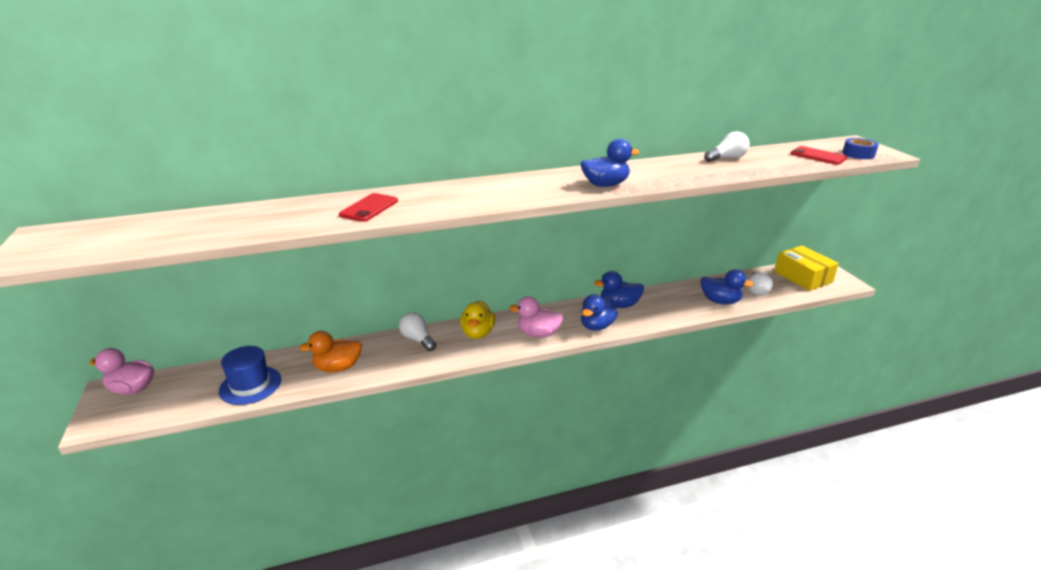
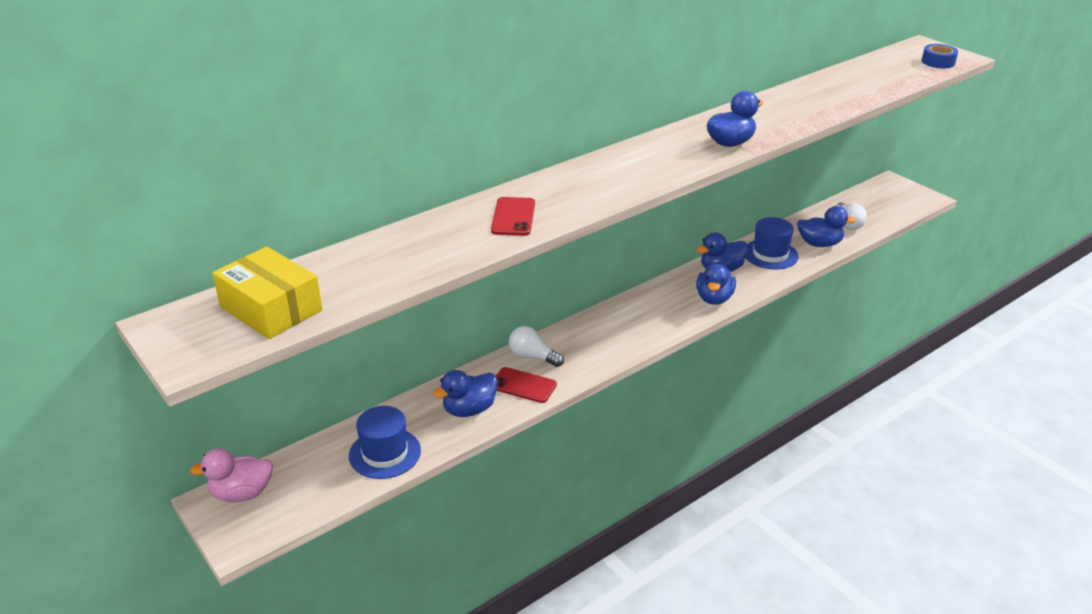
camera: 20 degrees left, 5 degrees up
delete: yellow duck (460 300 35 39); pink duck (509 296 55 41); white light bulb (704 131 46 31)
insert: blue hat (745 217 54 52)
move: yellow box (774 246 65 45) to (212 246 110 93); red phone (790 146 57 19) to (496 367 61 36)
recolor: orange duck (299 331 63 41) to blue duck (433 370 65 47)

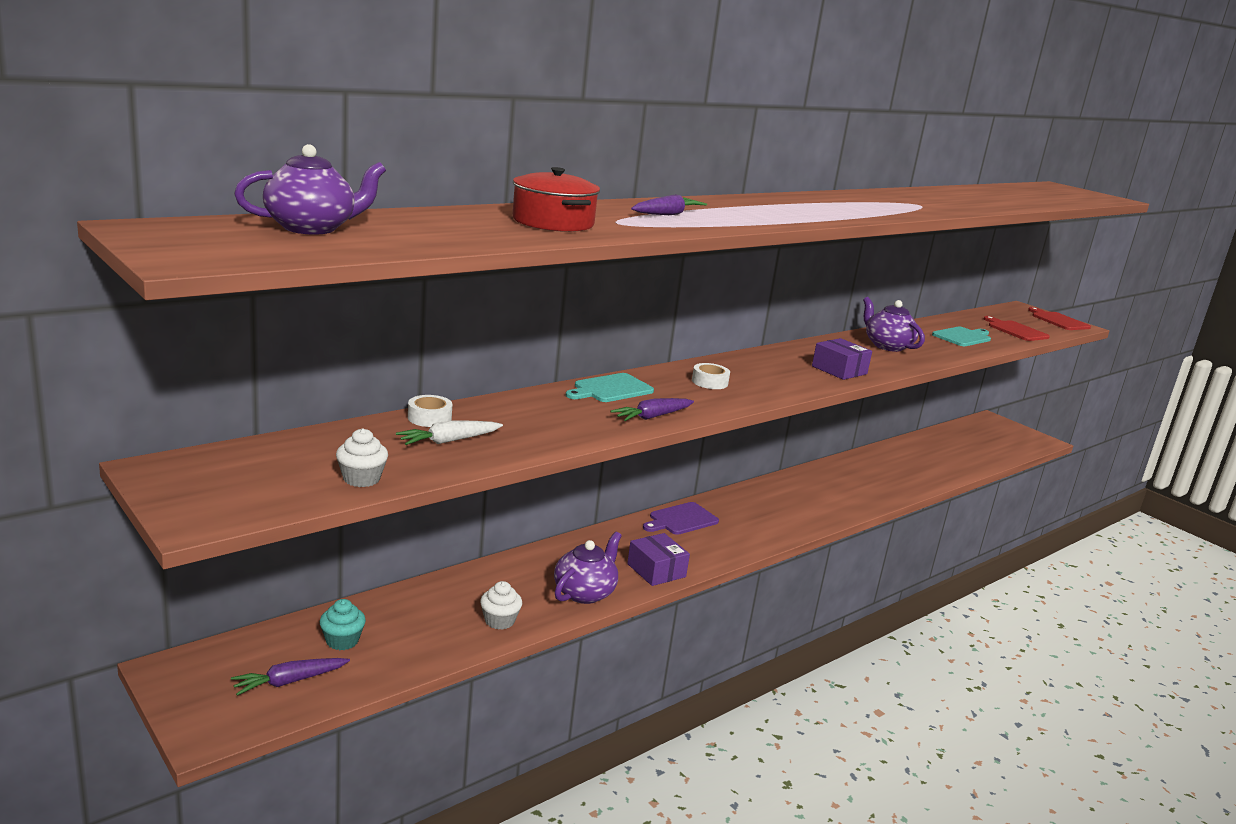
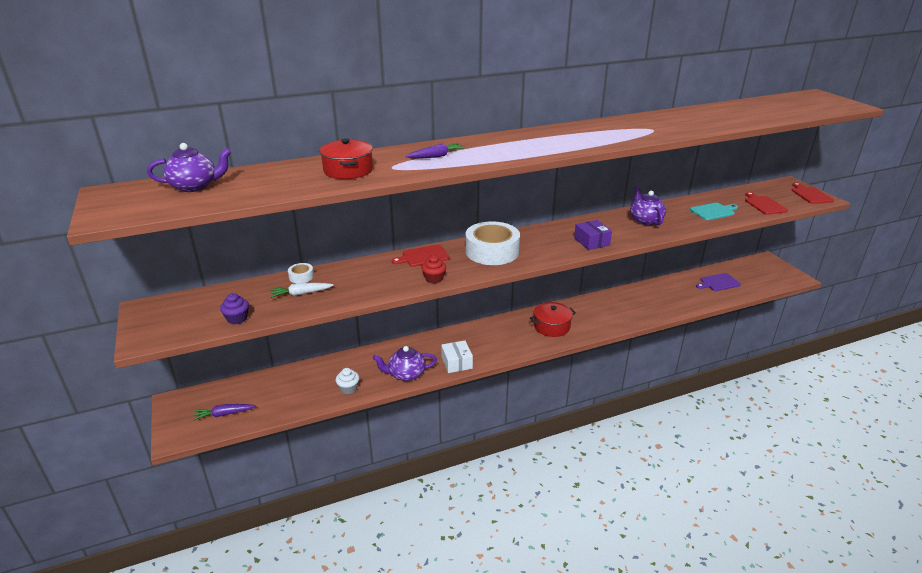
camera: 20 degrees right, 10 degrees up
delete: turquoise cupcake (320 599 46 51)
insert: red pot (530 302 46 35)
move: purple cutting board (643 502 76 33) to (696 273 45 18)
replace: purple carrot (610 398 84 23) to red cupcake (421 255 25 28)
recolor: white cupcake (336 428 52 59) to purple cupcake (220 293 29 31); turquoise cutting board (566 373 88 29) to red cutting board (392 245 57 22); purple box (627 533 63 53) to white box (441 340 32 33)
rotate: purple teapot (554 532 68 72) = (373 346 64 35) 150 degrees counterclockwise
resize: white tape (692 363 38 26) = (465 221 55 44) x2.34

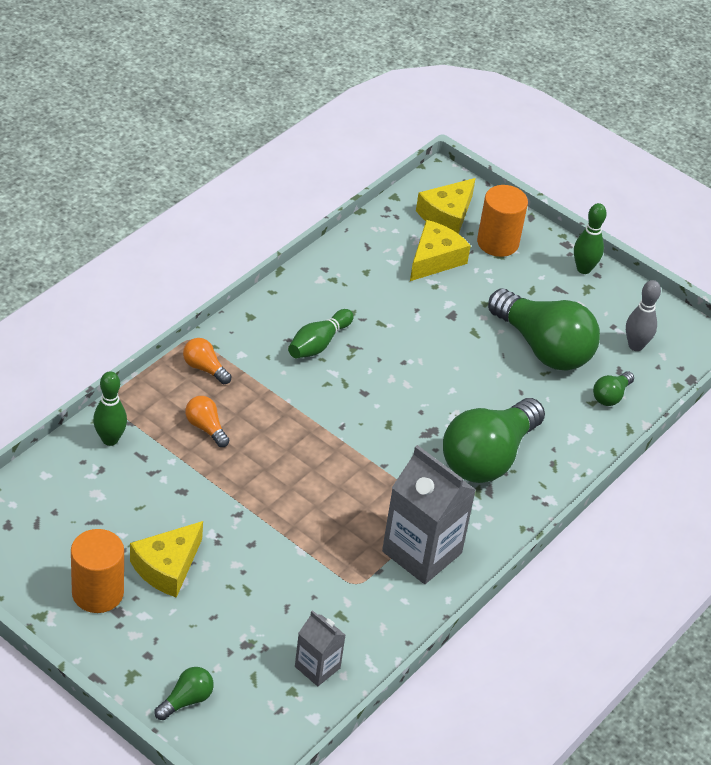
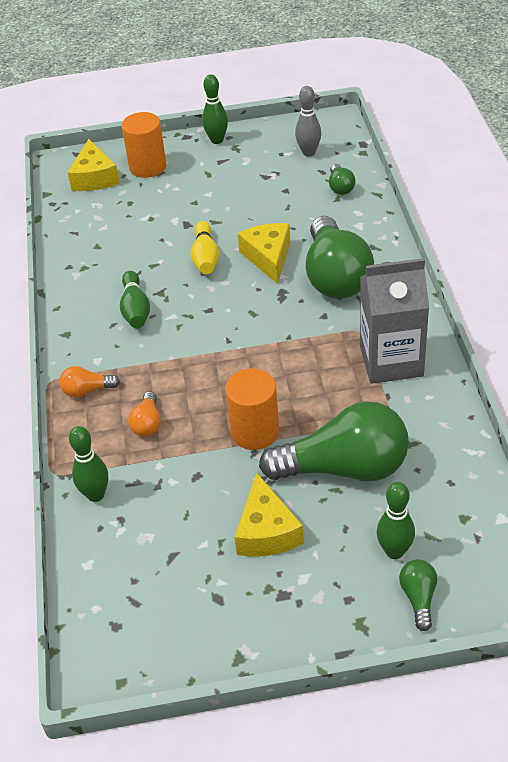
camera: 40 degrees left, 0 degrees up
delete: grey carton (295 610 50 76)
insert: yellow bowling pin (191 221 29 53); green bowling pin (377 482 38 77)
move: orange cylinder (71 529 53 84) to (225 369 54 81); yellow cheese (410 220 61 61) to (238 223 52 61); green light bulb (488 288 112 83) to (259 401 150 81)
rotate: orange light bulb (185 396 44 51) = (128 391 33 46) 90 degrees counterclockwise

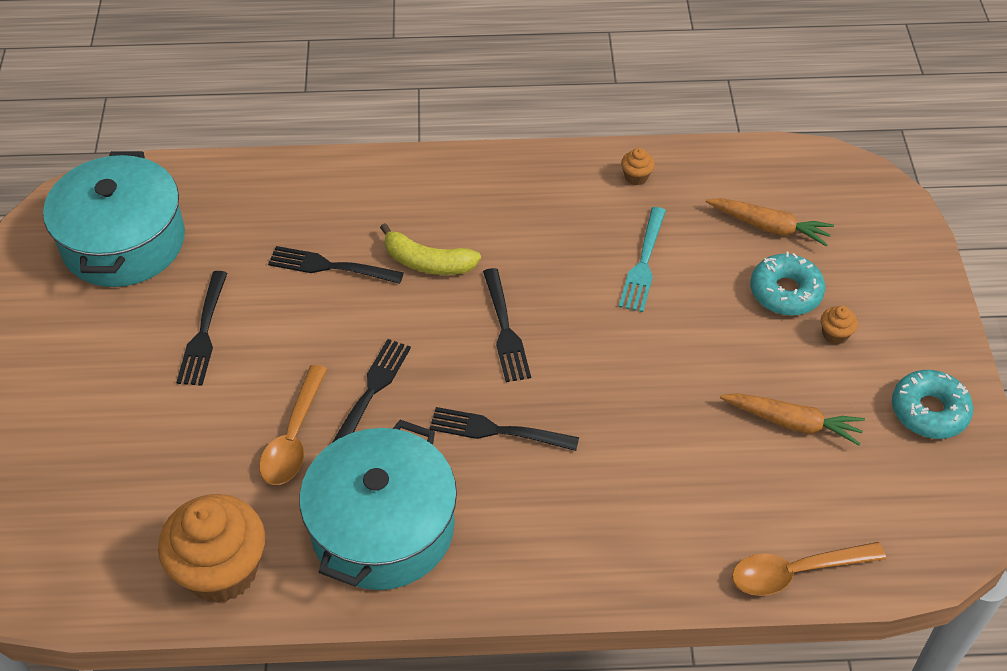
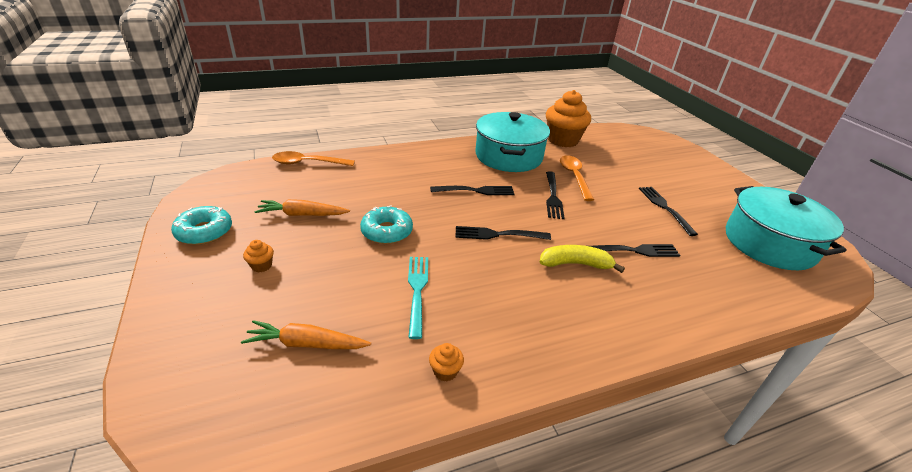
camera: 160 degrees right, 15 degrees down
move: turquoise donut (750 252 75 64) to (360 206 53 38)
rotate: black fork (483 268 48 114) = (455 226 96 14) 60 degrees counterclockwise; orange spoon (732 542 154 54) = (272 151 83 15) 150 degrees counterclockwise

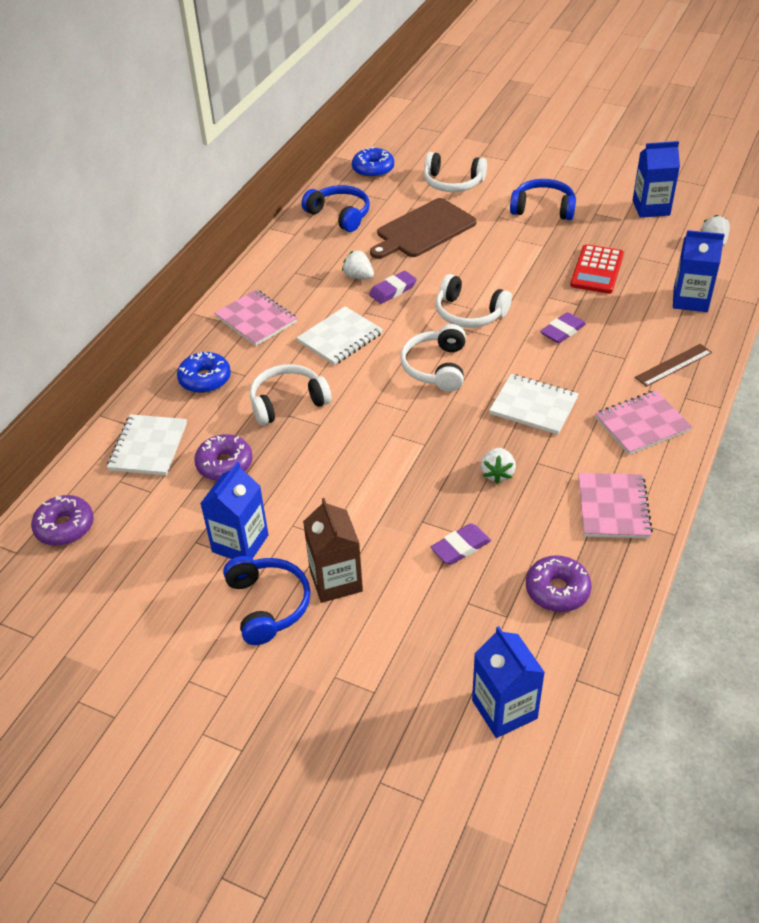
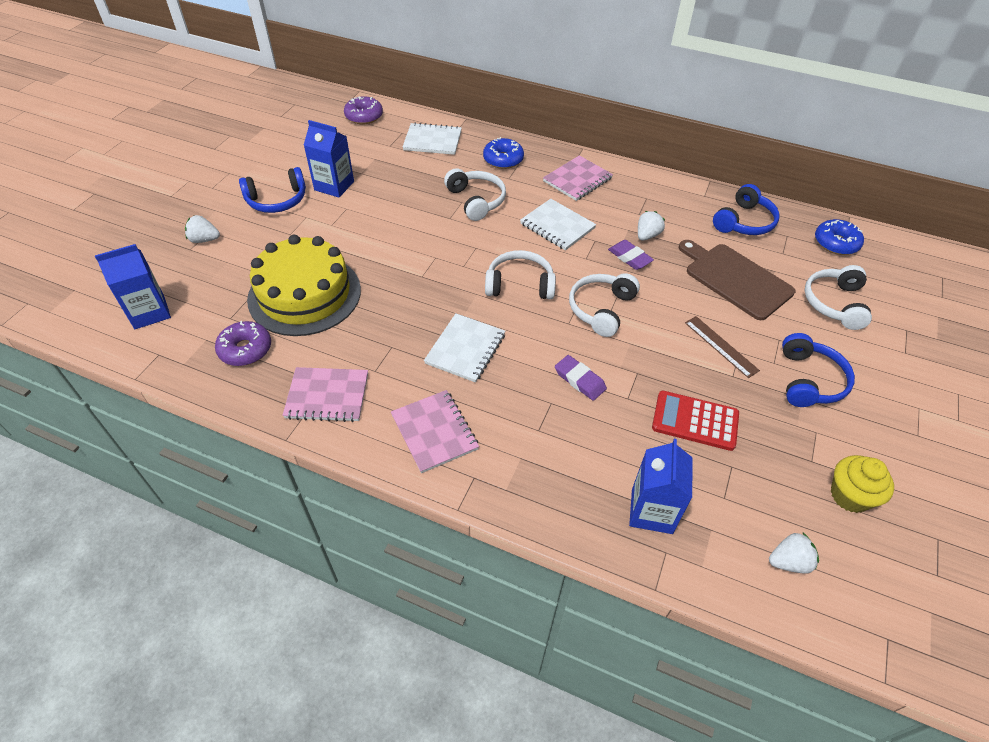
camera: 85 degrees right, 5 degrees up
delete: purple donut (194 434 59 47); brown carton (303 498 60 105)
move: white strawberry (481 448 35 35) to (185 215 35 28); brown ruler (635 344 77 43) to (685 316 75 62)
replace: purple eraser (430 523 61 42) to yellow cake (247 235 114 101); blue carton (632 141 48 77) to yellow cupcake (831 455 63 58)

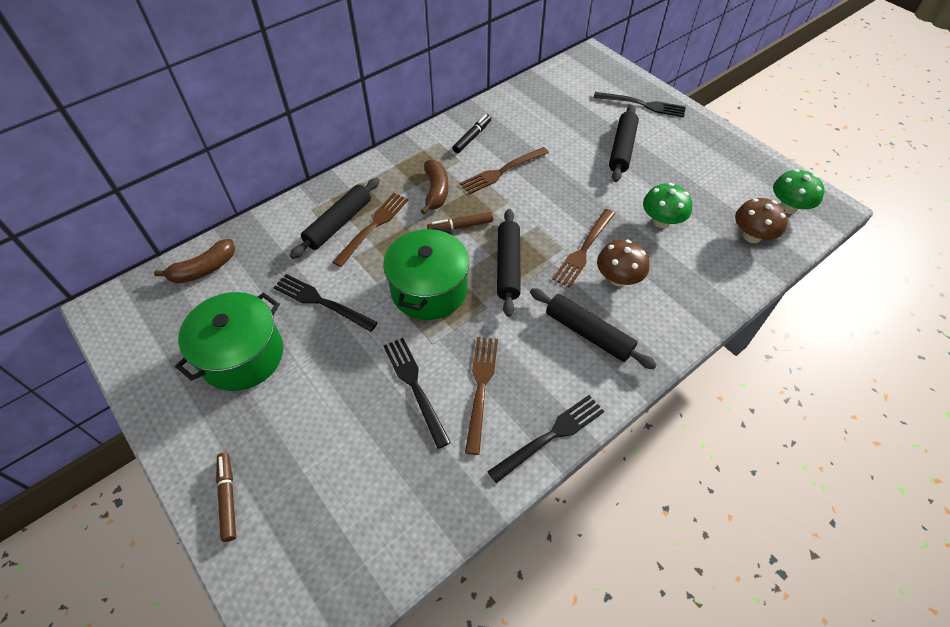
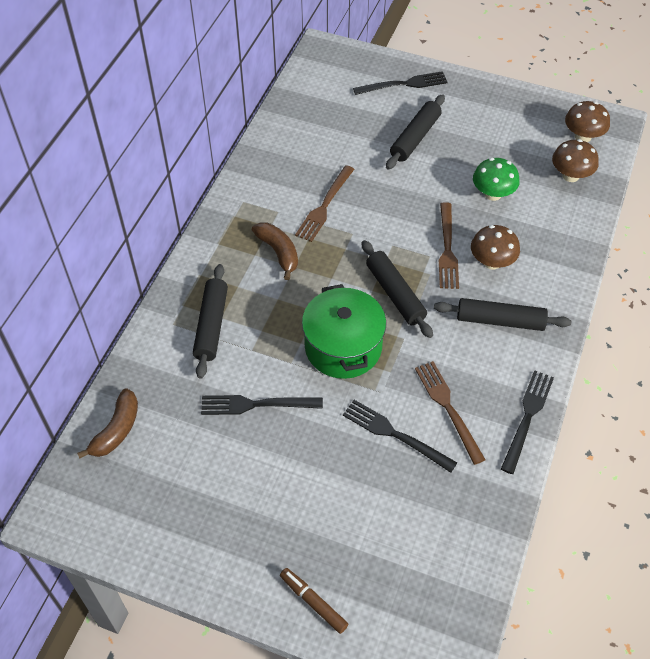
camera: 30 degrees left, 0 degrees up
delete: green pot (175 292 108 99); brown fork (332 193 76 74); brown marker (427 212 66 18); black marker (453 114 38 39)
recolor: green mushroom (773 169 52 45) to brown mushroom (565 101 45 41)
rotate: black rolling pin (609 105 30 77) = (386 94 59 76) 45 degrees clockwise

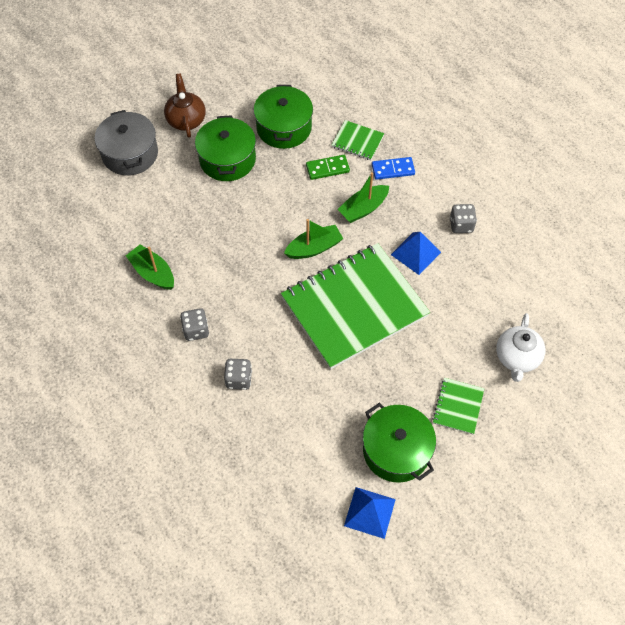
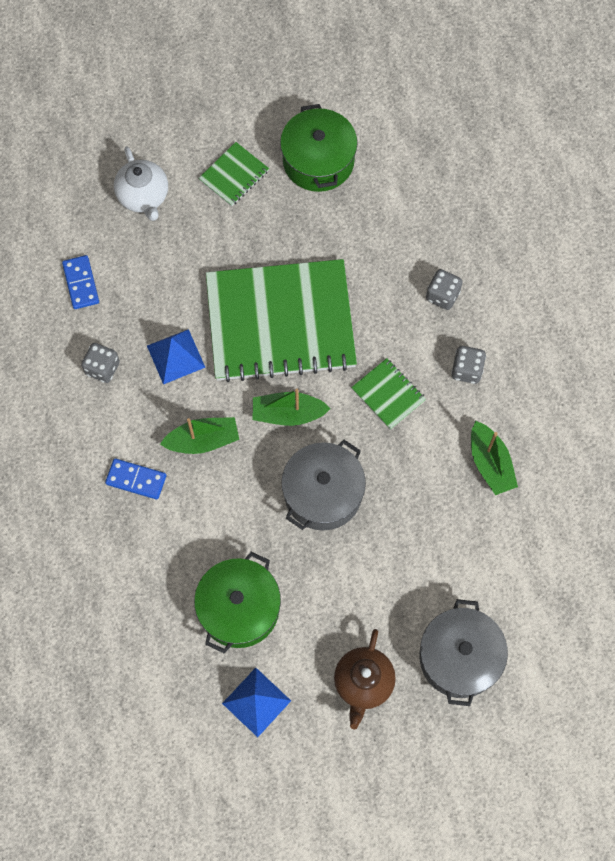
camera: 155 degrees left, 10 degrees up
delete: green pot (195 115 61 66); green domino (306 155 44 25)
insert: blue domino (62 255 37 54); grey pot (281 440 85 90)
move: green notebook (332 120 52 40) to (351 358 75 72); blue pyramid (344 487 52 52) to (222 668 69 69)
rotate: white teapot (496 313 49 69) = (114 146 54 75) 120 degrees clockwise

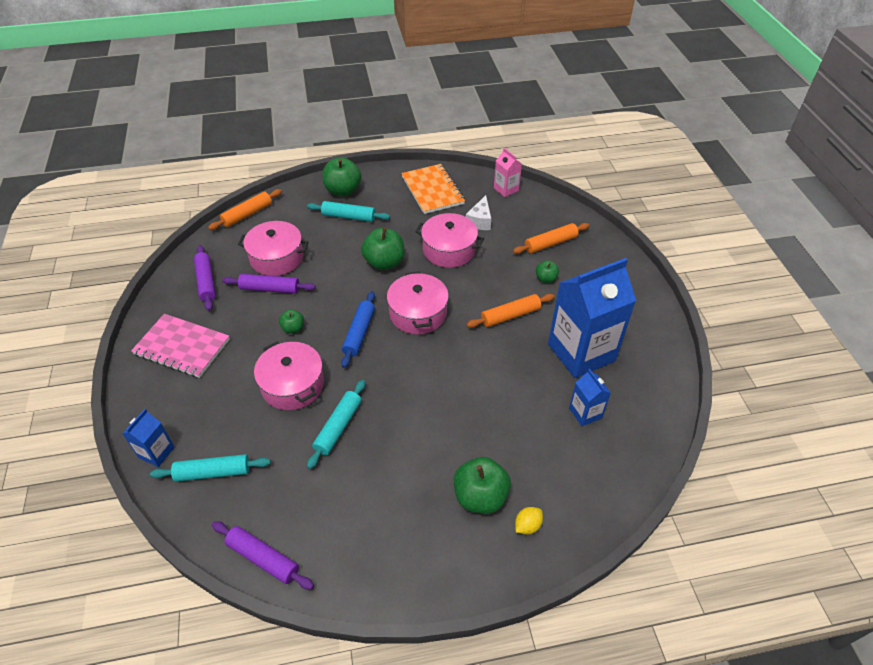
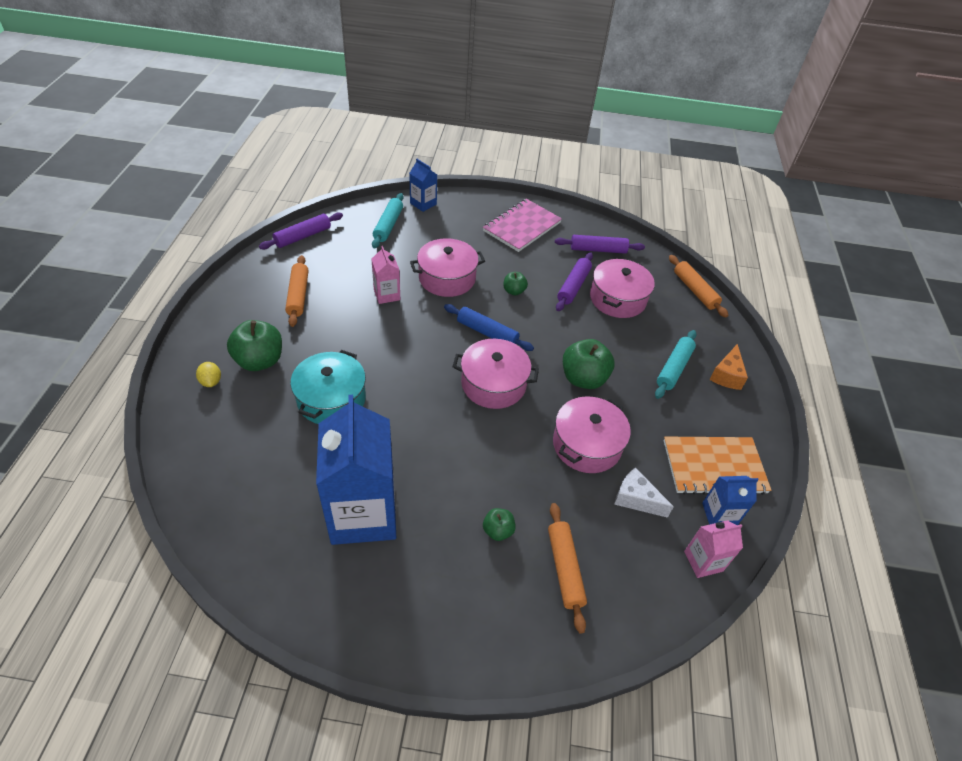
camera: 105 degrees right, 0 degrees up
insert: turquoise pot (290 350 76 74)
move: orange rolling pin (467 294 88 34) to (285 255 24 72); blue carton (569 369 42 57) to (702 476 57 49)
replace: turquoise rolling pin (307 380 58 89) to pink carton (371 246 29 58); green apple (322 157 39 39) to orange cheese (710 344 38 46)

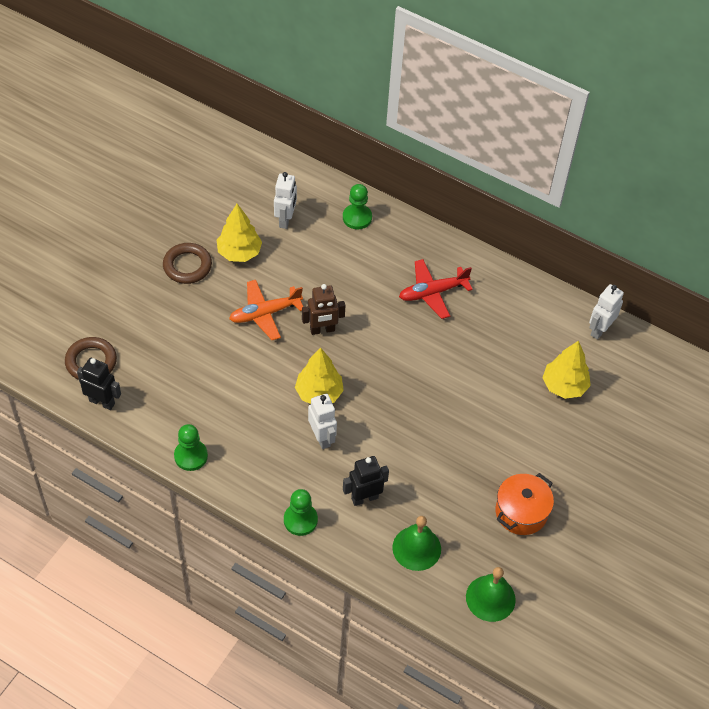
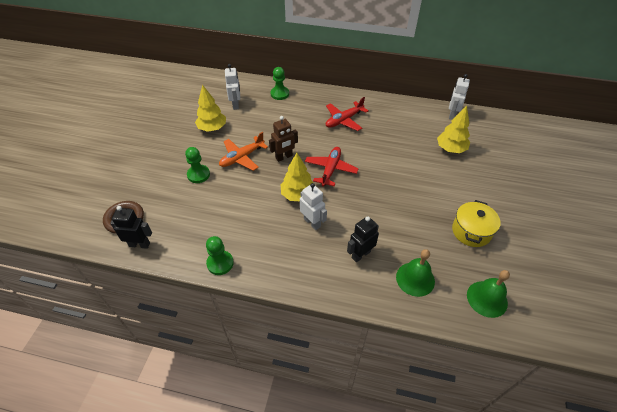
camera: 15 degrees left, 5 degrees down
delete: brown ring (163 243 49 41)
insert: red plane (305 147 53 40)
move: green pawn (284 489 34 47) to (185 147 25 36)
recolor: orange pot (495 473 59 62) to yellow pot (452 200 49 47)

